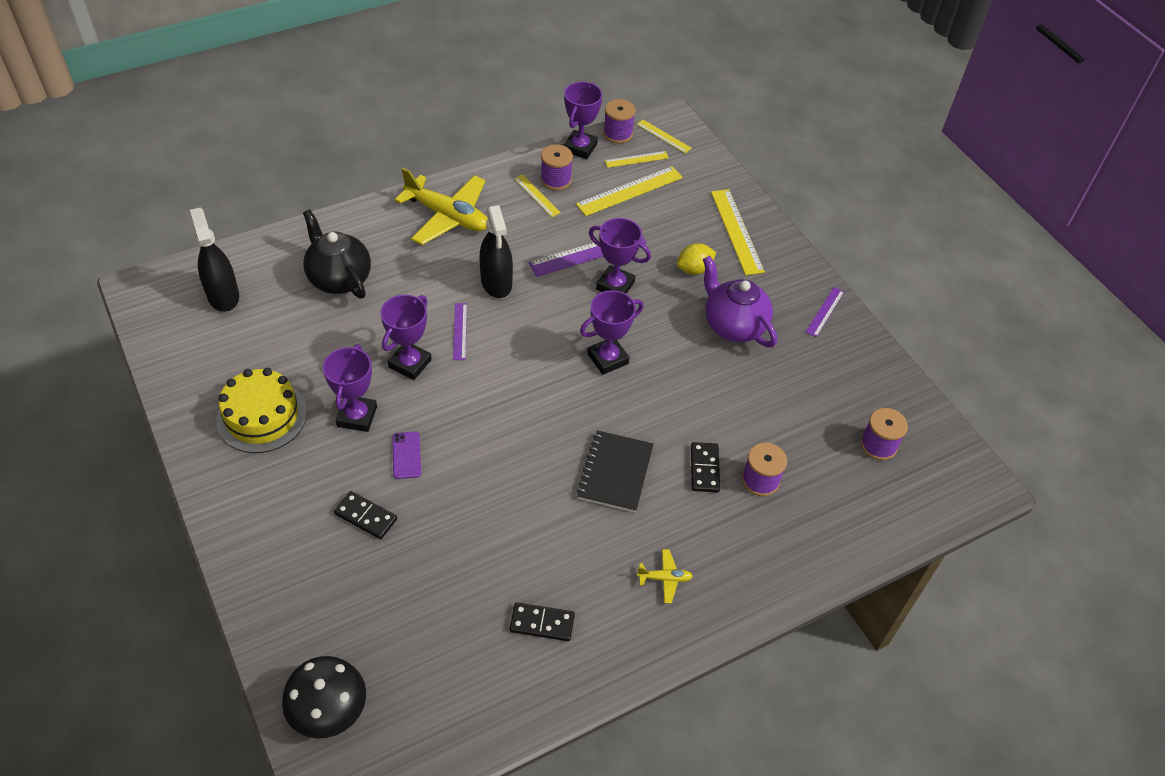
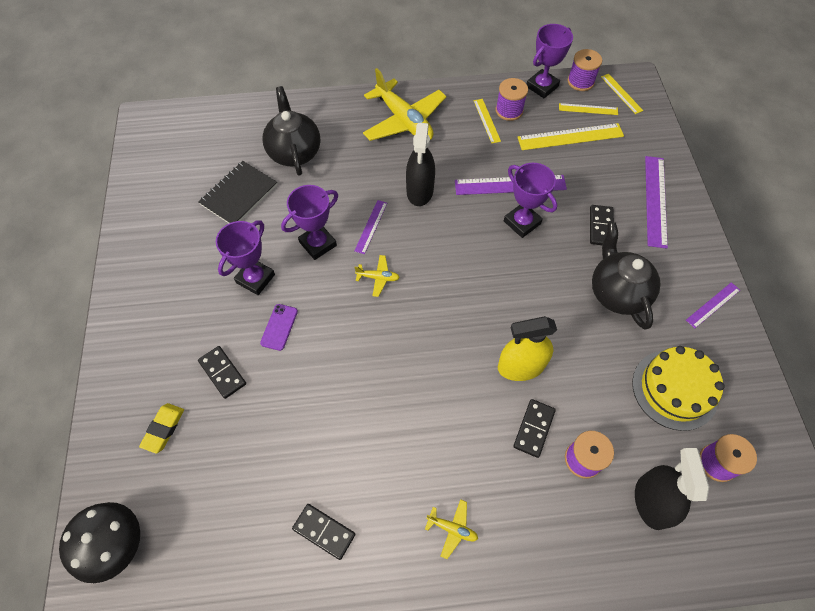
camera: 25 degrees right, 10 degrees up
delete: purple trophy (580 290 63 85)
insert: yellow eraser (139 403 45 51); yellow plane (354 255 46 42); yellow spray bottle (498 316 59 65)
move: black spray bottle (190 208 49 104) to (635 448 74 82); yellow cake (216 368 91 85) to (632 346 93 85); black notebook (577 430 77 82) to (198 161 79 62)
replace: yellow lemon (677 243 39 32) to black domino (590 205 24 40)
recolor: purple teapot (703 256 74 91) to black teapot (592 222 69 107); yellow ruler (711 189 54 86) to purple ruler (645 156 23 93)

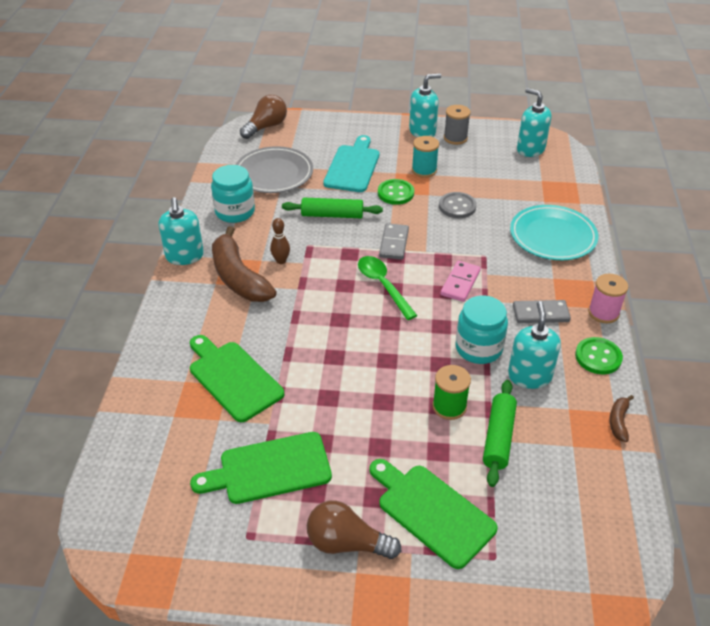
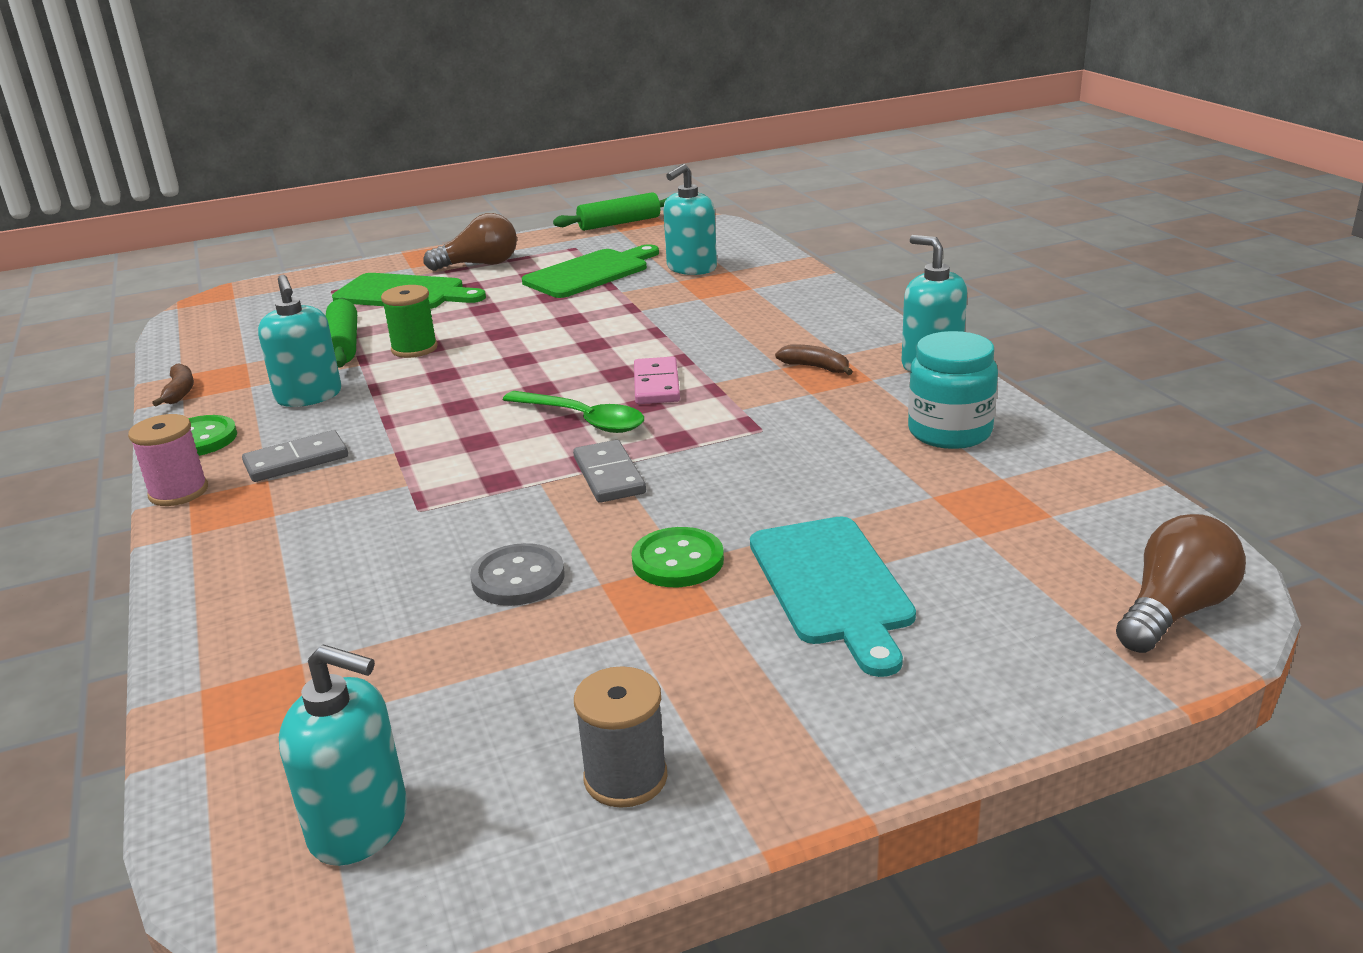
camera: 155 degrees right, 15 degrees down
delete: green cutting board (190 335 94 87); grey plate (235 146 78 47); brown bowling pin (270 218 20 46); turquoise spool (412 136 27 42); turquoise jar (455 296 53 68); turquoise plate (510 205 88 55)
move: green rolling pin (282 198 101 20) to (553 192 115 39); turquoise soap dispenser (409 74 32 63) to (663 164 54 111); pink domino (441 261 40 41) to (634 357 46 47)
rotate: brown light bulb (240 95 47 44) = (1116 514 130 139) 150 degrees counterclockwise
resize: brown banana (212 226 65 76) = (775 344 78 31) x0.44

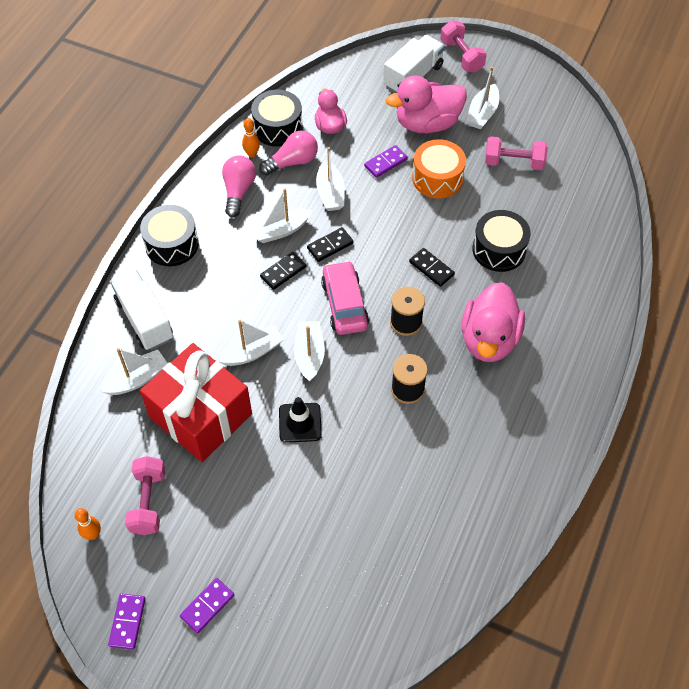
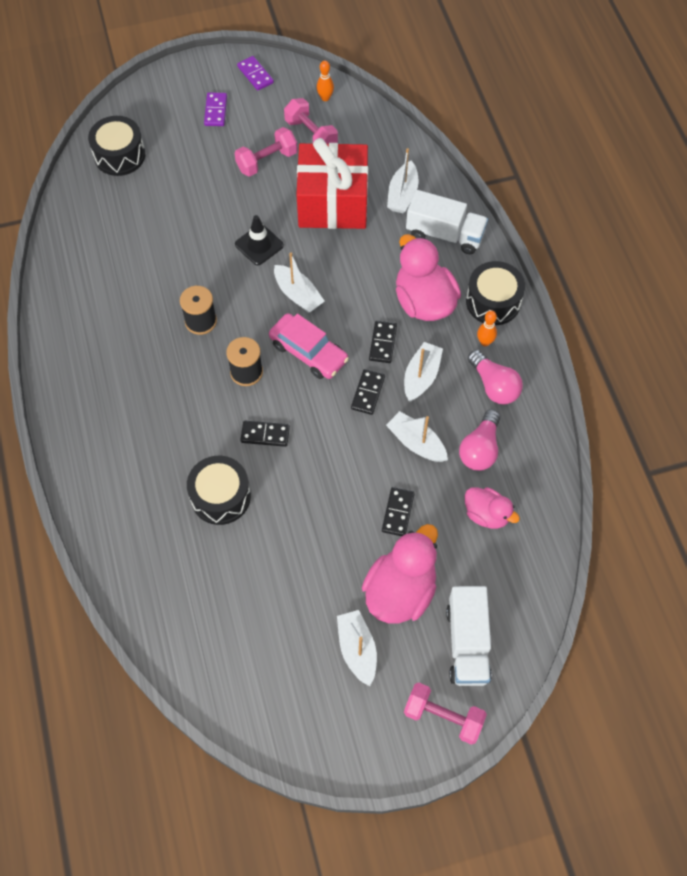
camera: 140 degrees right, 5 degrees up
delete: white boat (218 320 66 46); orange drum (412 139 54 59)
move: orange bowling pin (242 118 18 39) to (477 311 20 36); black drum (251 90 52 57) to (88 116 57 60); pink duck (461 282 64 80) to (396 234 65 87); pink dumbbell (485 137 63 33) to (235 127 63 50)
recolor: purple domino (364 145 44 33) to black domino (382 487 33 49)

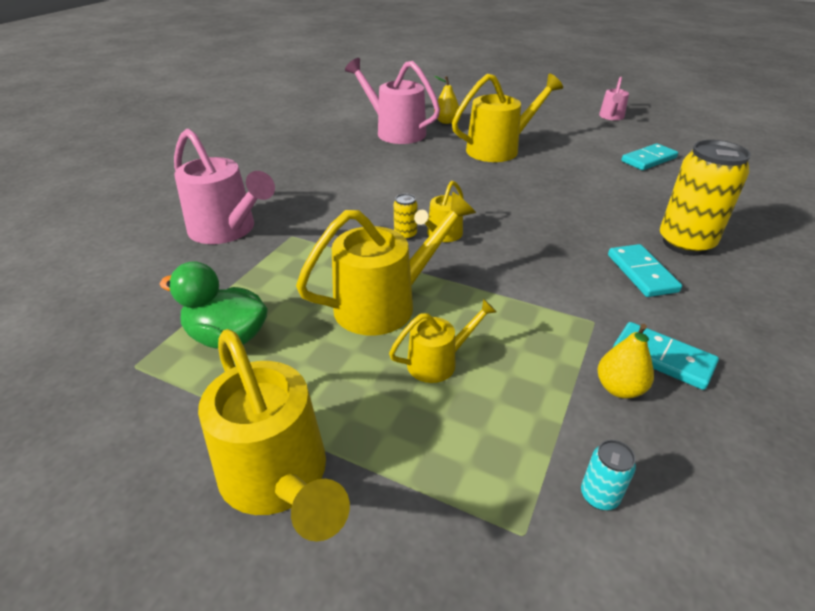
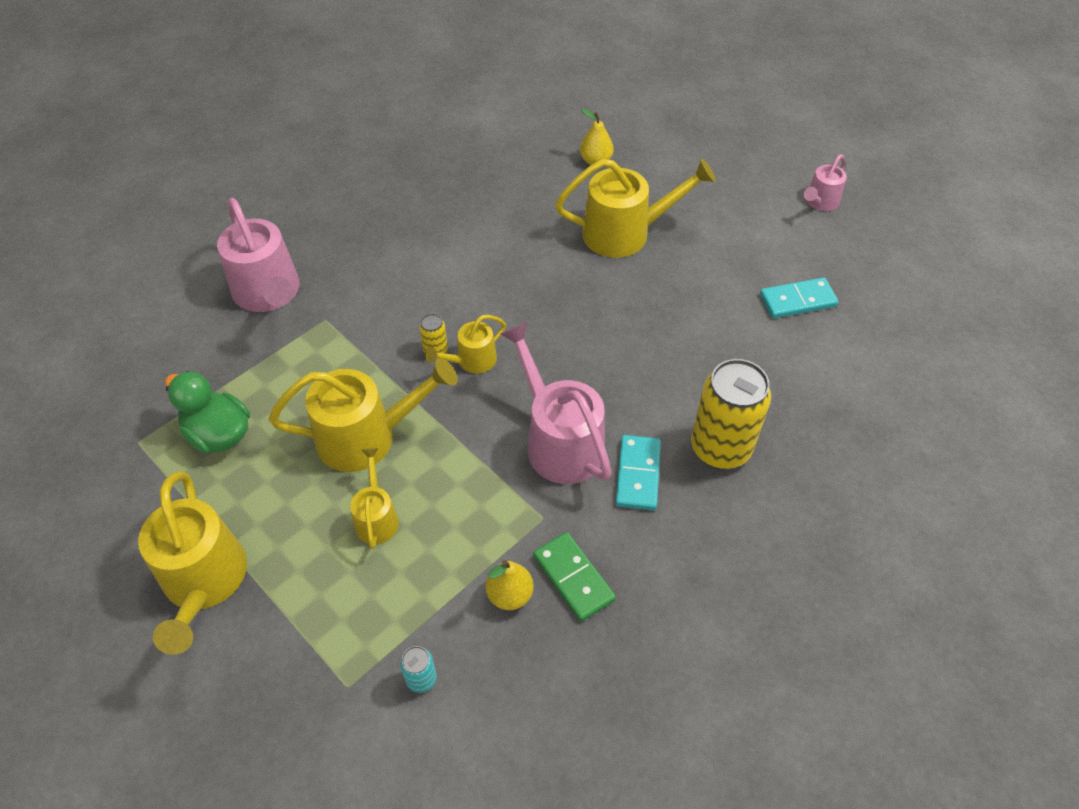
camera: 20 degrees right, 15 degrees up
move: pink watering can (345 58 95 86) to (500 322 112 162)
recolor: turquoise domino (613 322 106 68) to green domino (533 532 83 90)
rotate: yellow watering can (389 299 108 84) = (350 448 49 101) 90 degrees counterclockwise

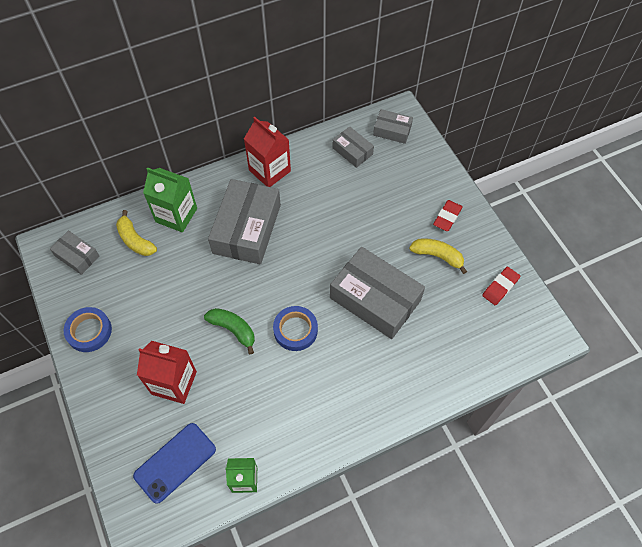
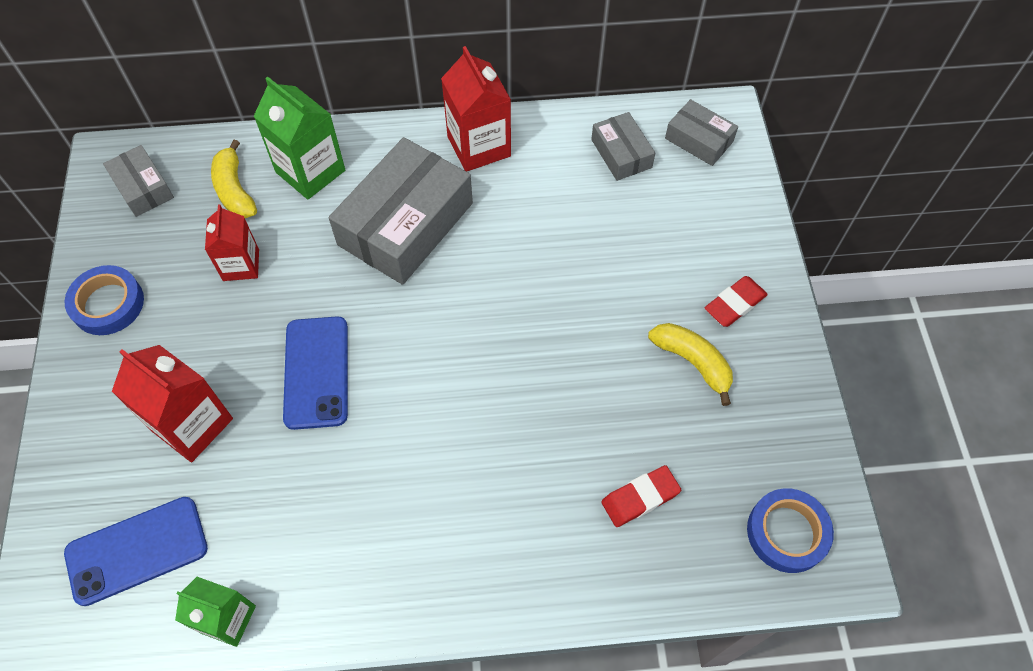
camera: 20 degrees right, 0 degrees up
delete: grey box (330 247 95 92)
insert: red carton (205 204 54 77)
move: blue tape (273 306 45 45) to (747 488 87 85); red eraser (482 267 38 38) to (602 465 79 62)
replace: green banana (204 308 51 46) to blue phone (283 316 65 114)

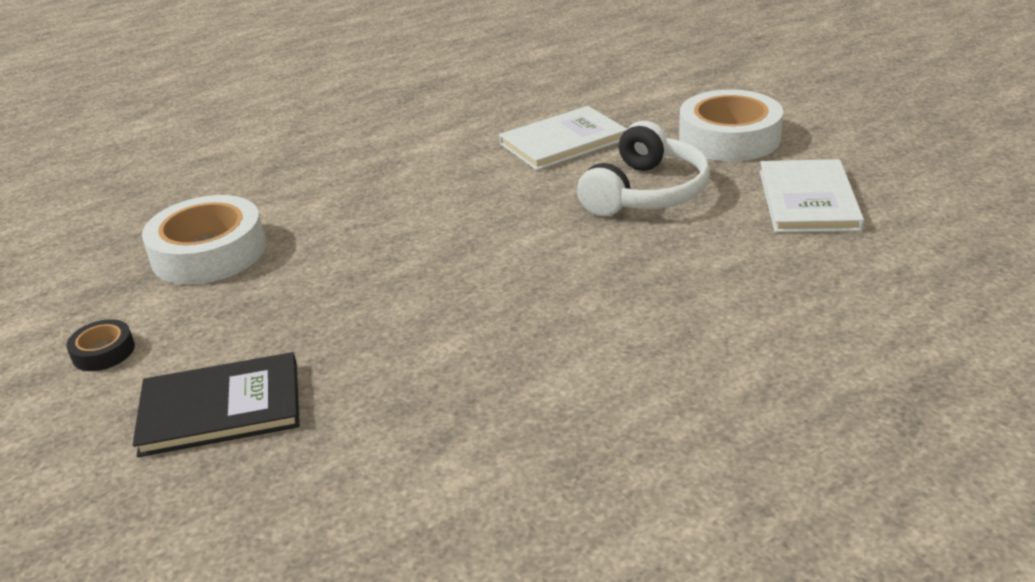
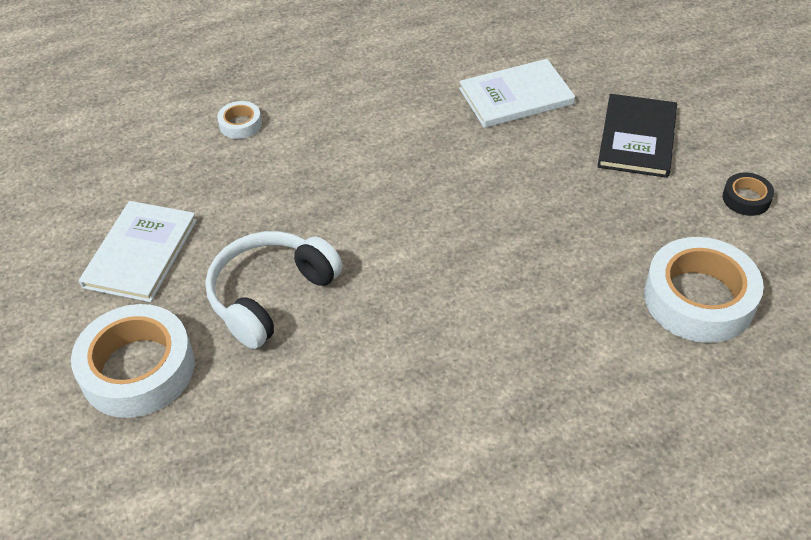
camera: 170 degrees left, 15 degrees up
insert: white tape (217 101 45 38)
move: white book (499 106 128 64) to (459 59 116 69)
rotate: black book (133 352 166 105) = (597 94 80 84) 75 degrees counterclockwise

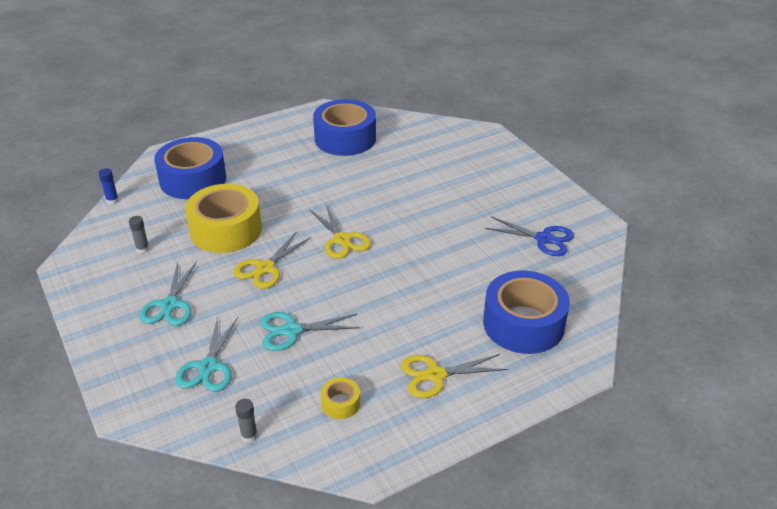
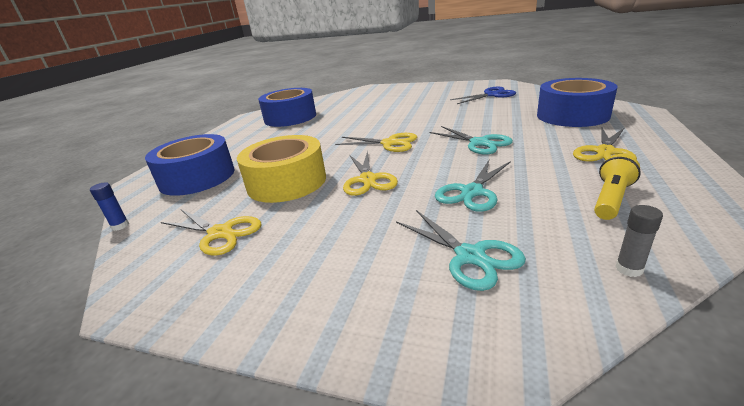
camera: 40 degrees left, 10 degrees down
move: turquoise scissors (139 261 58 65) to (429 126 84 29)
replace: grey glue stick (129 216 20 37) to yellow scissors (161 210 101 46); yellow tape (321 378 39 41) to yellow flashlight (594 154 47 66)

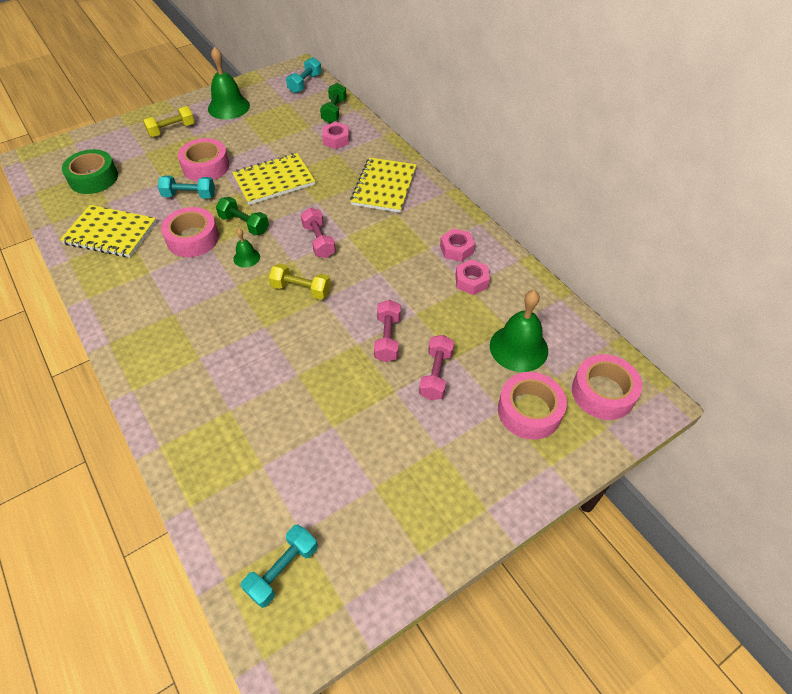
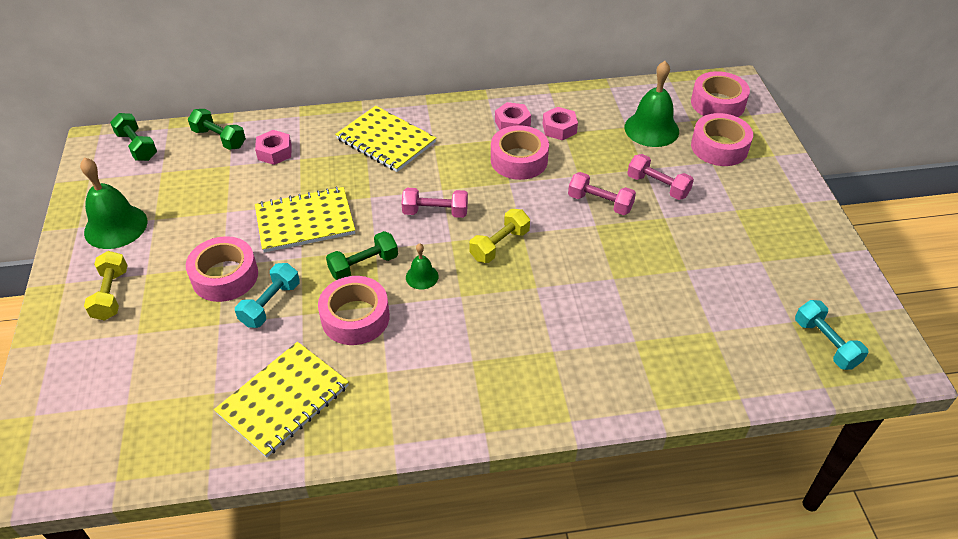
camera: 65 degrees left, 5 degrees down
delete: green tape (62 149 56 45)
insert: pink tape (491 125 58 55)
recolor: turquoise dumbbell (286 57 36 36) to green dumbbell (110 113 47 48)
rotate: yellow notebook (232 153 83 52) = (255 187 100 65) 75 degrees clockwise

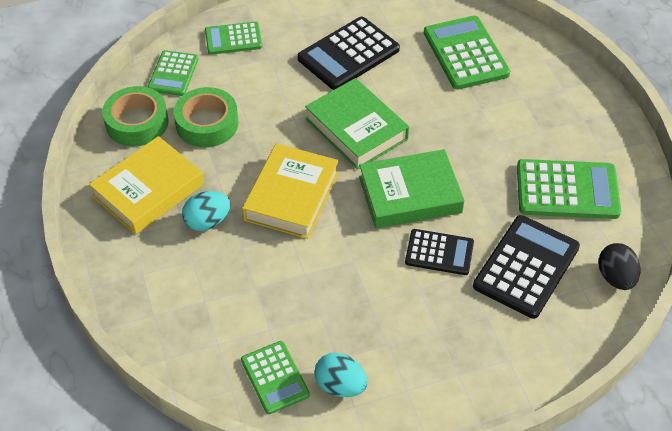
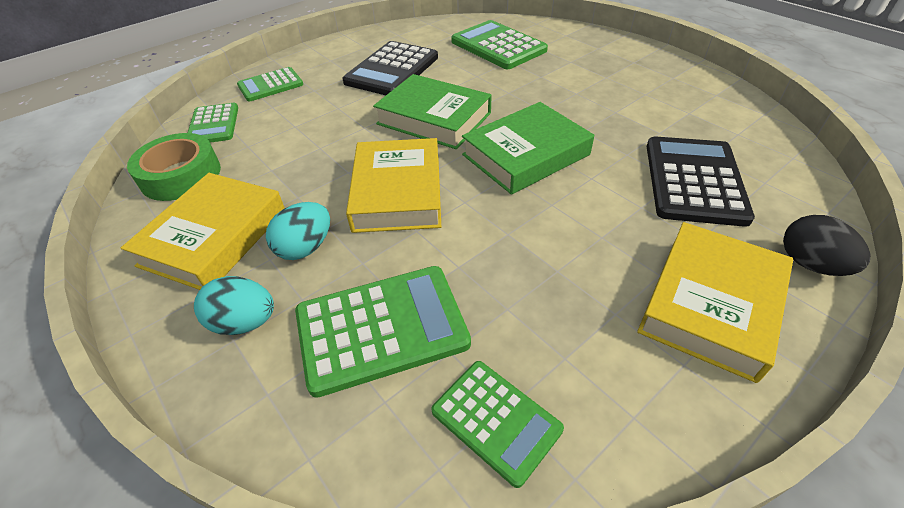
camera: 20 degrees left, 5 degrees down
delete: green tape (174 87 64 61); black calculator (405 229 69 46)
insert: yellow book (637 222 156 161)
move: turquoise egg (314 353 54 44) to (194 276 80 59); green calculator (517 159 104 60) to (295 266 176 132); black egg (598 243 42 47) to (783 215 87 61)

